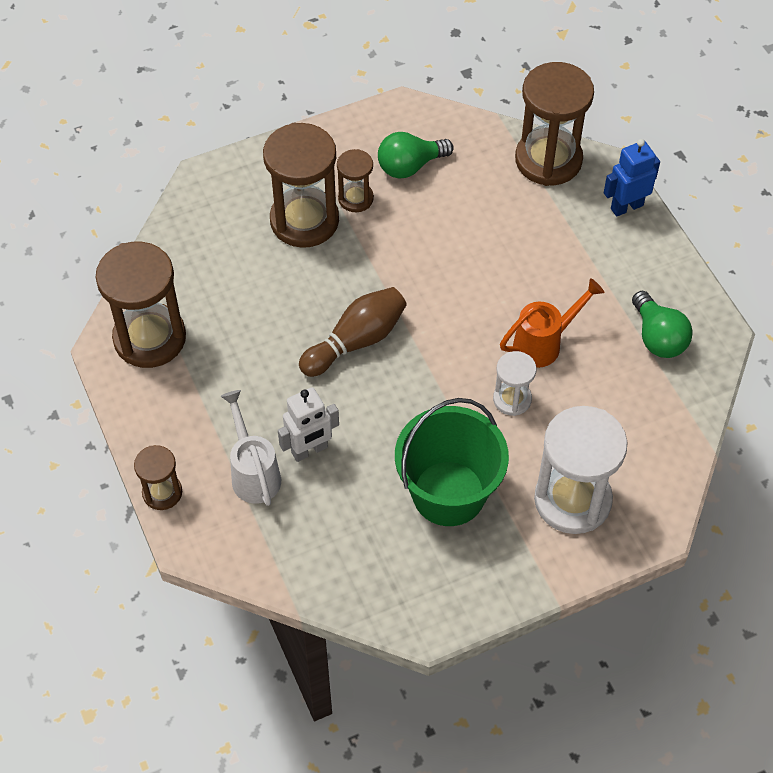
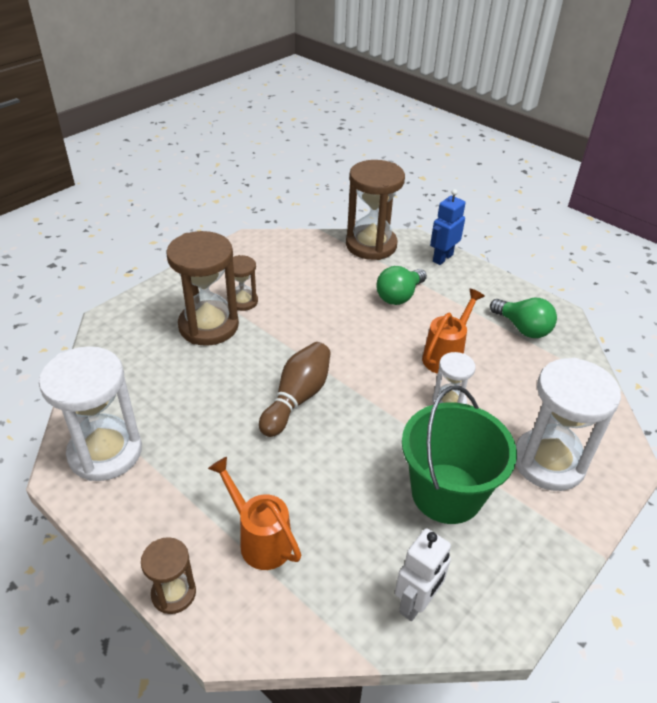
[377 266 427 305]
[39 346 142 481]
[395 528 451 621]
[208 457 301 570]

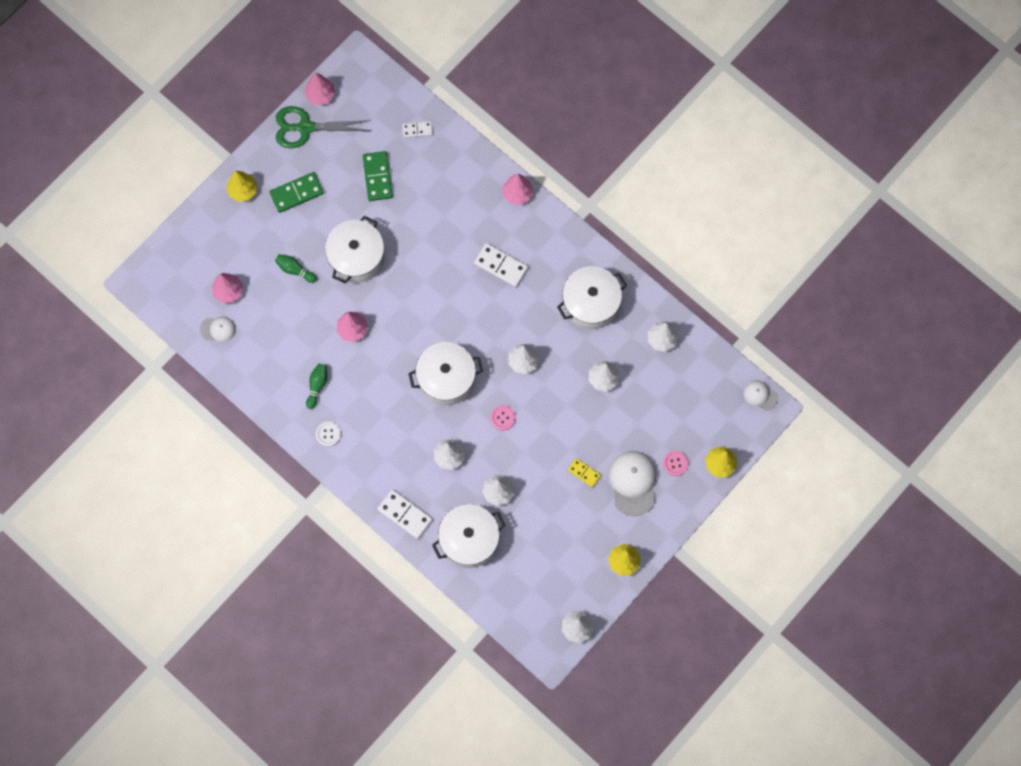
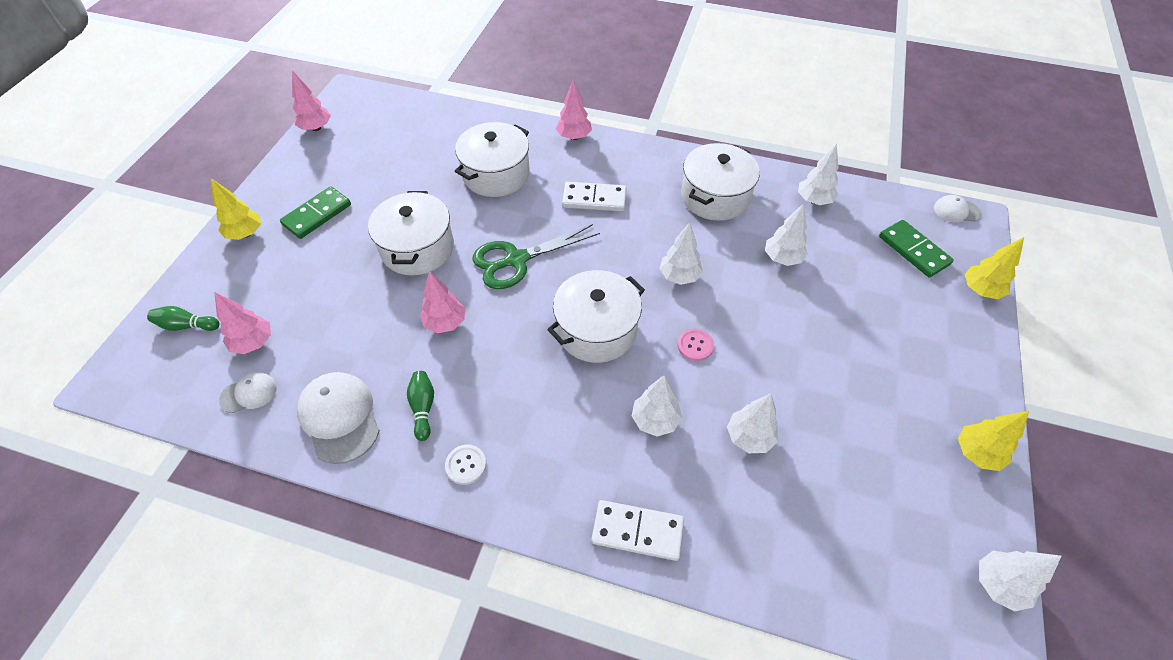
[473 224 600 289]
[402 121 433 138] (first image)
[879 220 954 278]
[147 306 220 331]
[297 372 380 464]
[663 451 689 476] (first image)
[568 458 601 487] (first image)
[455 122 530 197]

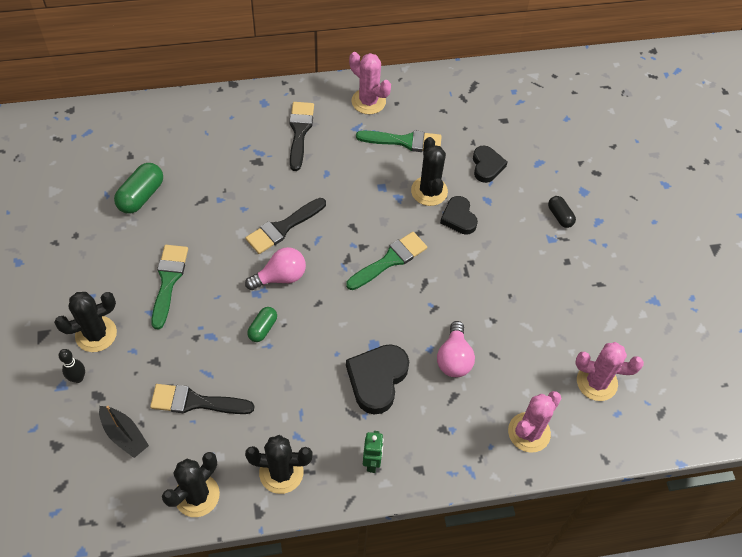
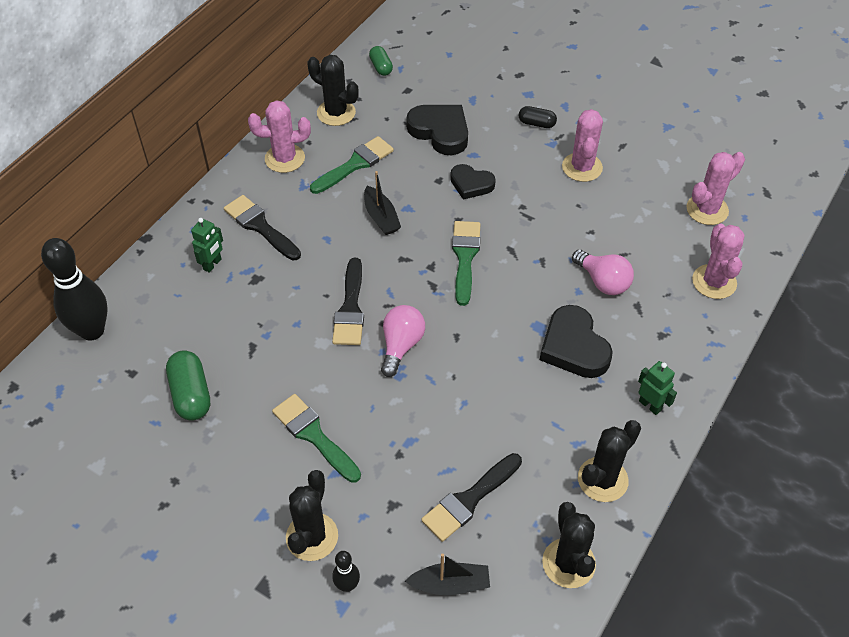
[308 55 359 126]
[406 105 468 155]
[369 46 393 76]
[562 109 603 182]
[364 171 401 235]
[191 218 223 273]
[41 238 107 341]

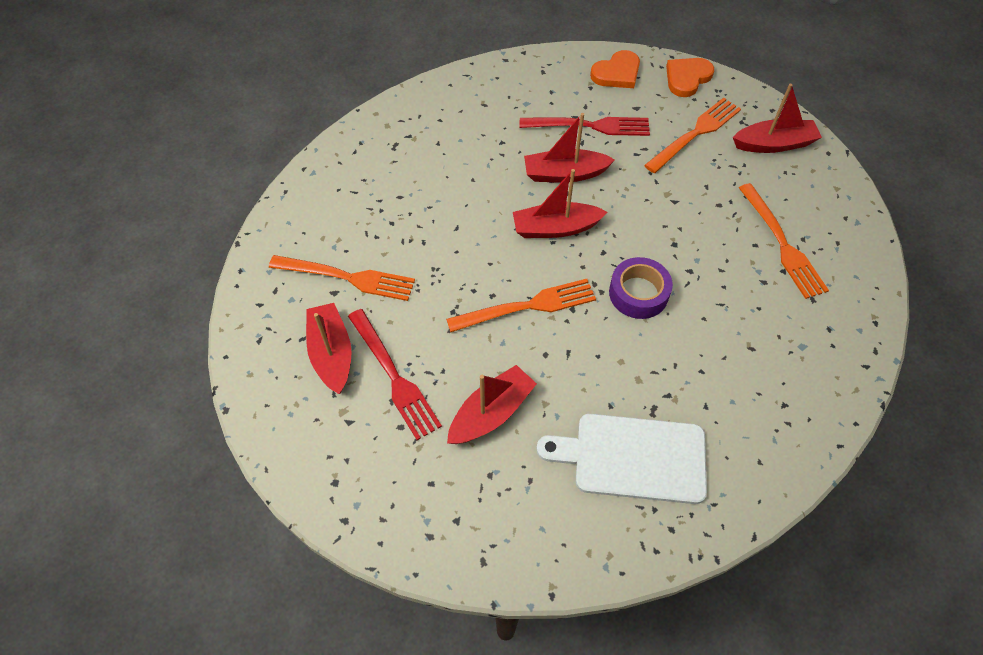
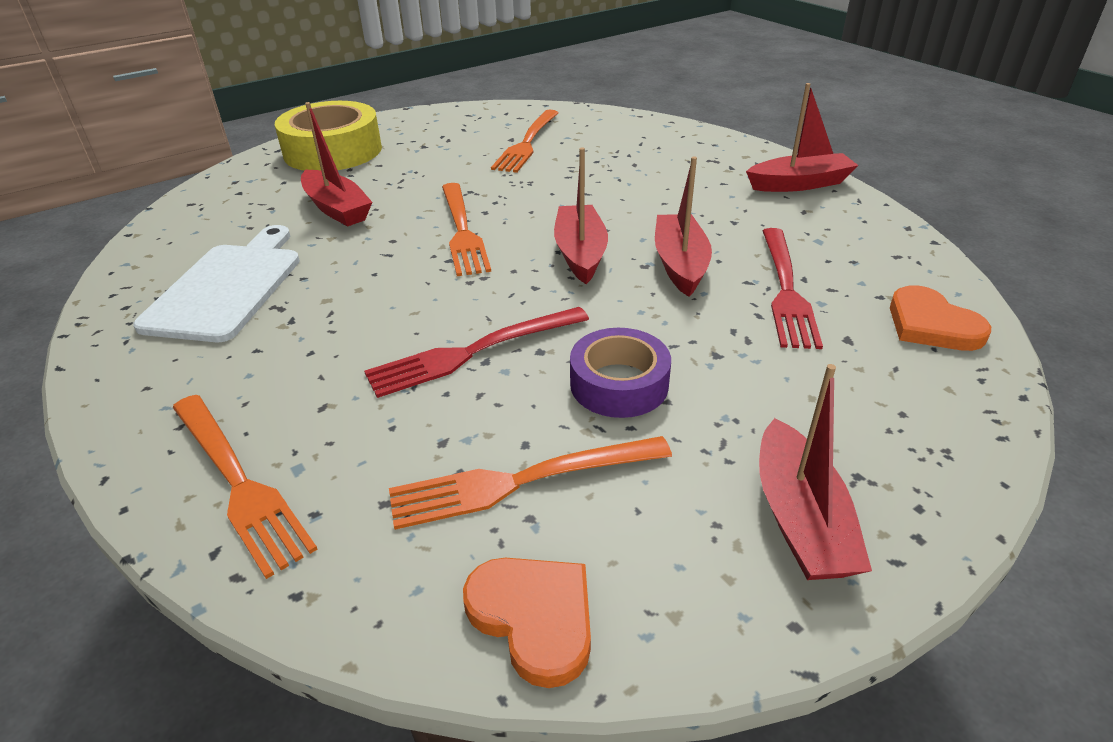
[463 558 591 688]
[172 395 318 579]
[570 328 671 418]
[746 83 858 192]
[364 307 589 398]
[275 101 382 171]

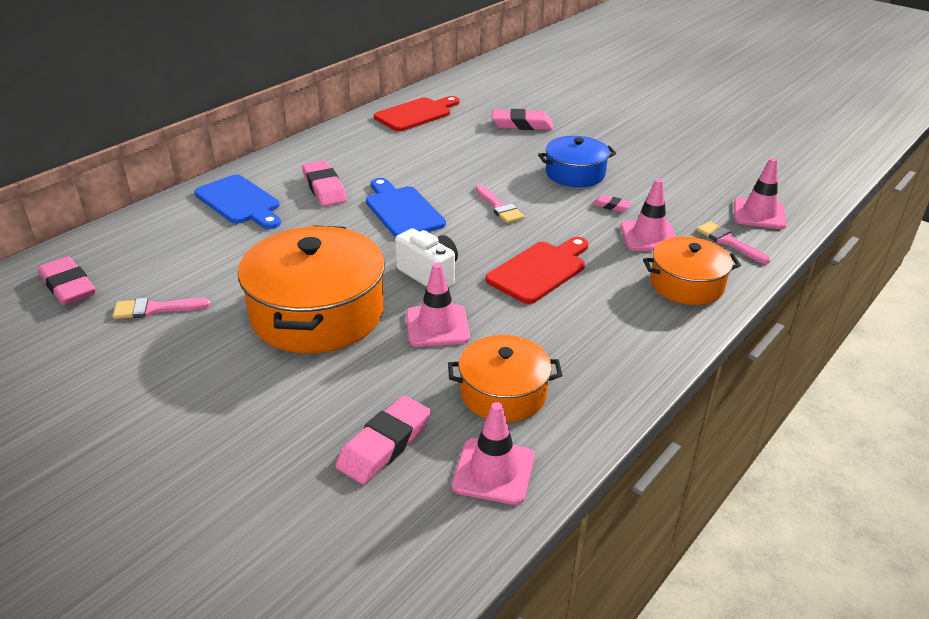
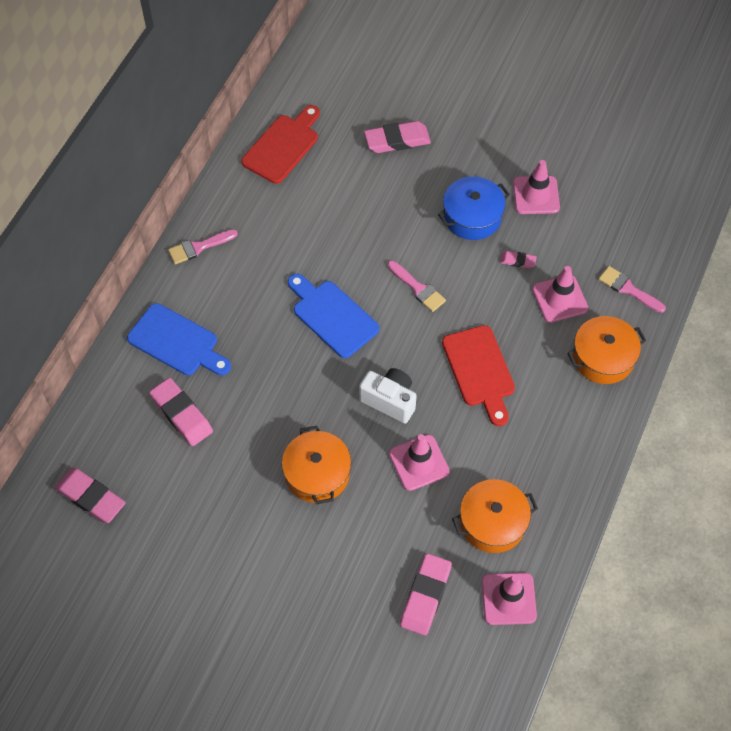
[513 160 560 214]
[149 378 213 446]
[282 426 351 505]
[442 325 515 426]
[168 229 238 264]

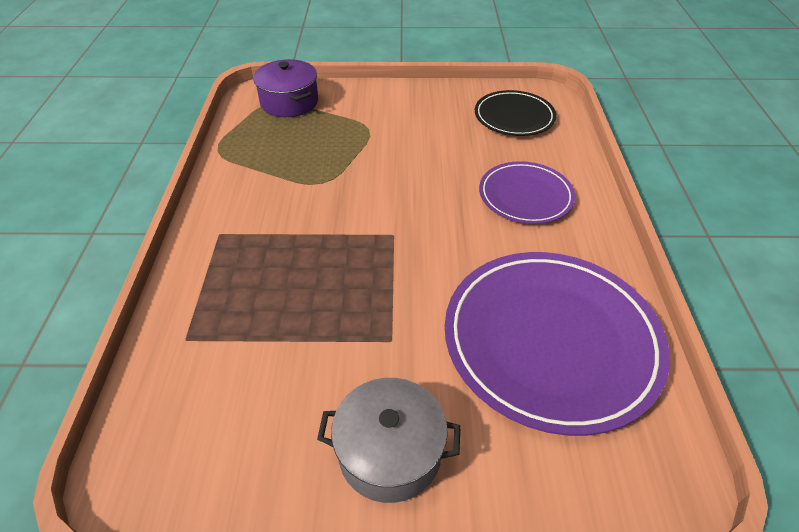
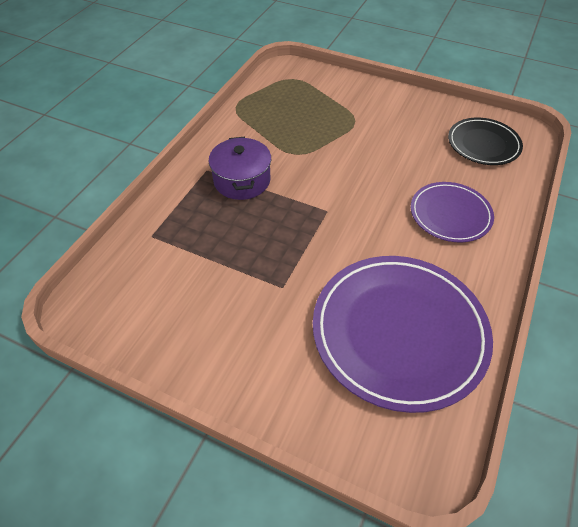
[209 137 271 200]
[317 378 461 503] (first image)

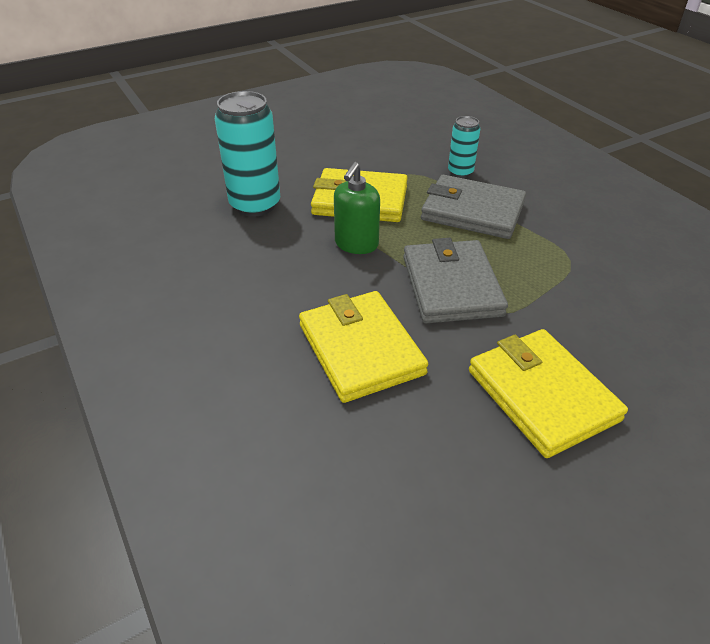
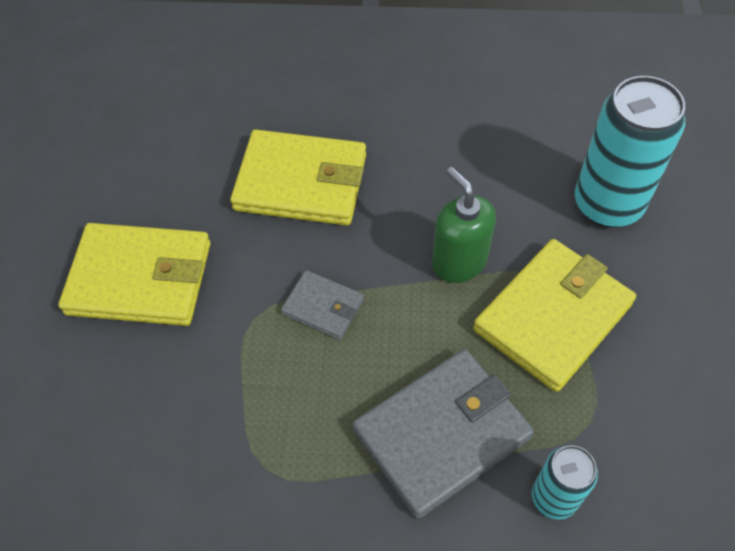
[281 270 364 340]

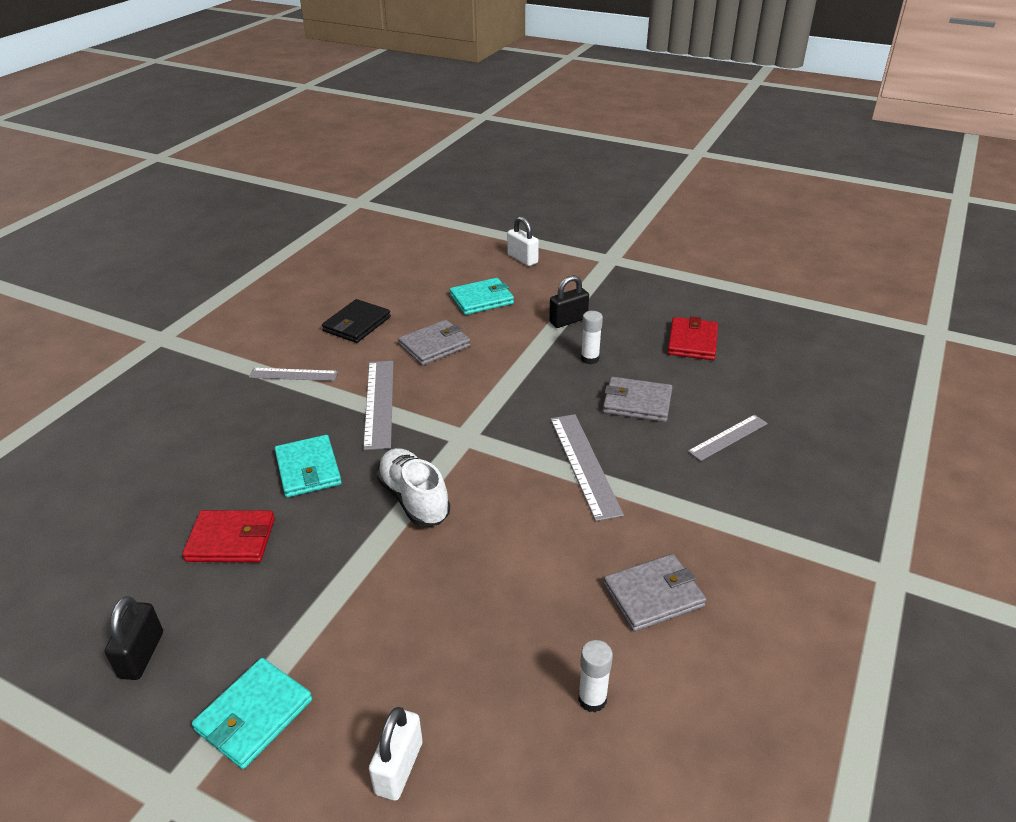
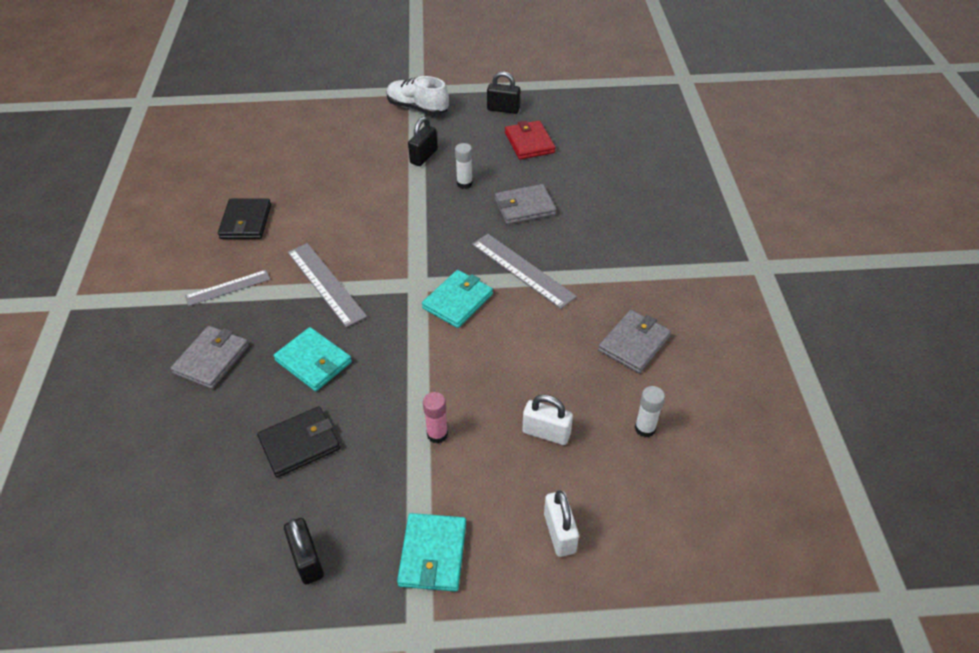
[522 394 573 445]
[422 270 493 328]
[170 326 249 389]
[688 415 768 461] (first image)
[387 76 449 115]
[257 406 340 477]
[487 71 520 114]
[423 392 448 444]

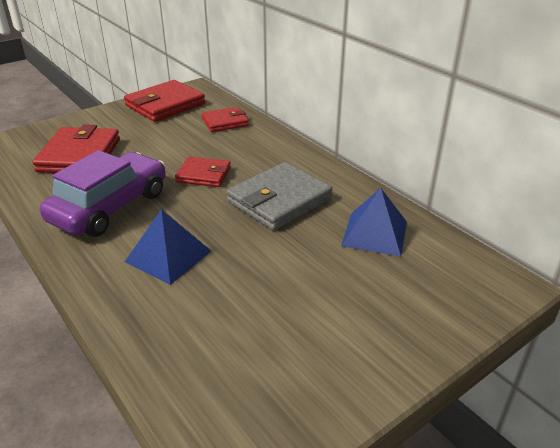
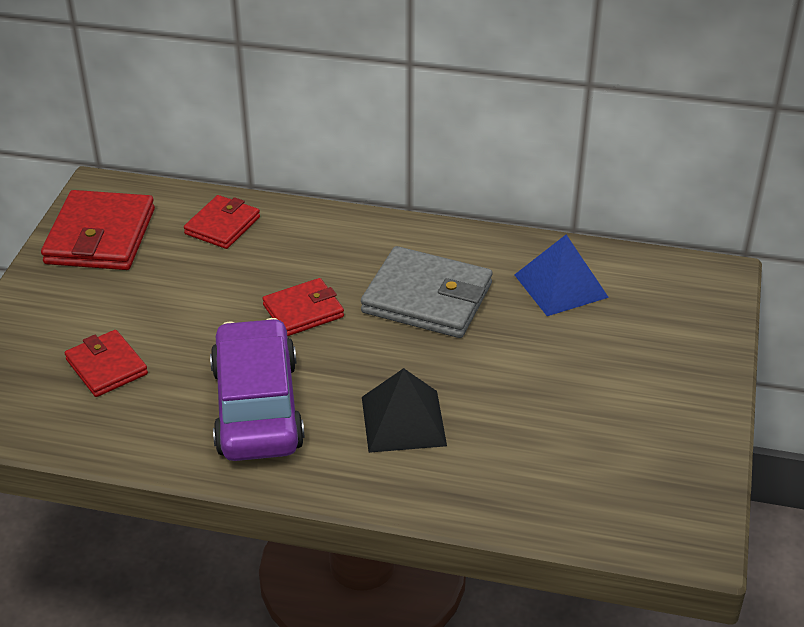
[65 330 148 397]
[361 246 493 338]
[362 368 447 453]

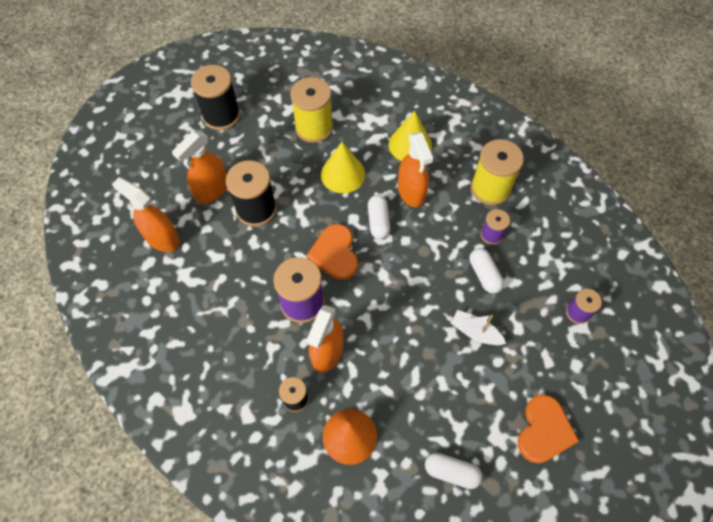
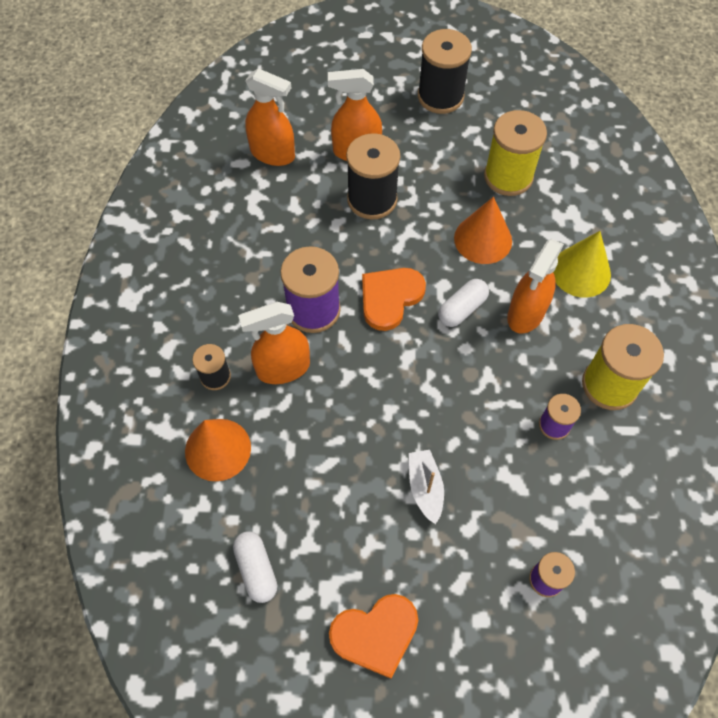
[454 197 512 264]
[245 68 295 166]
[469 248 504 294] (first image)

